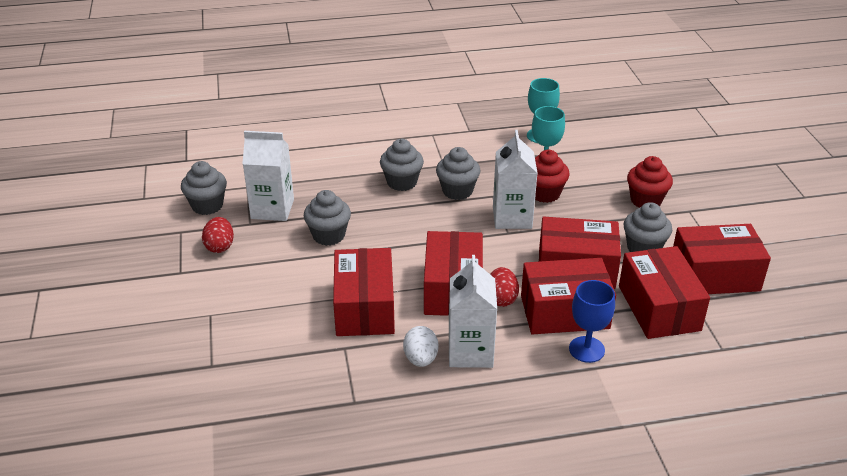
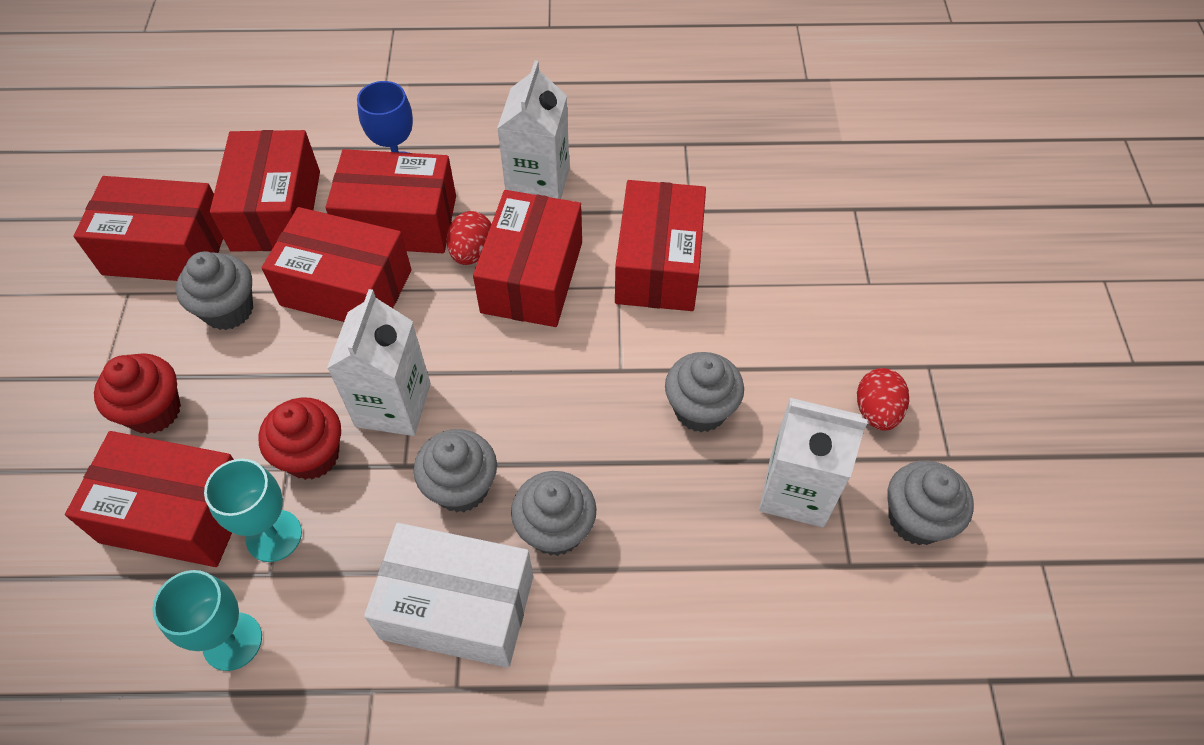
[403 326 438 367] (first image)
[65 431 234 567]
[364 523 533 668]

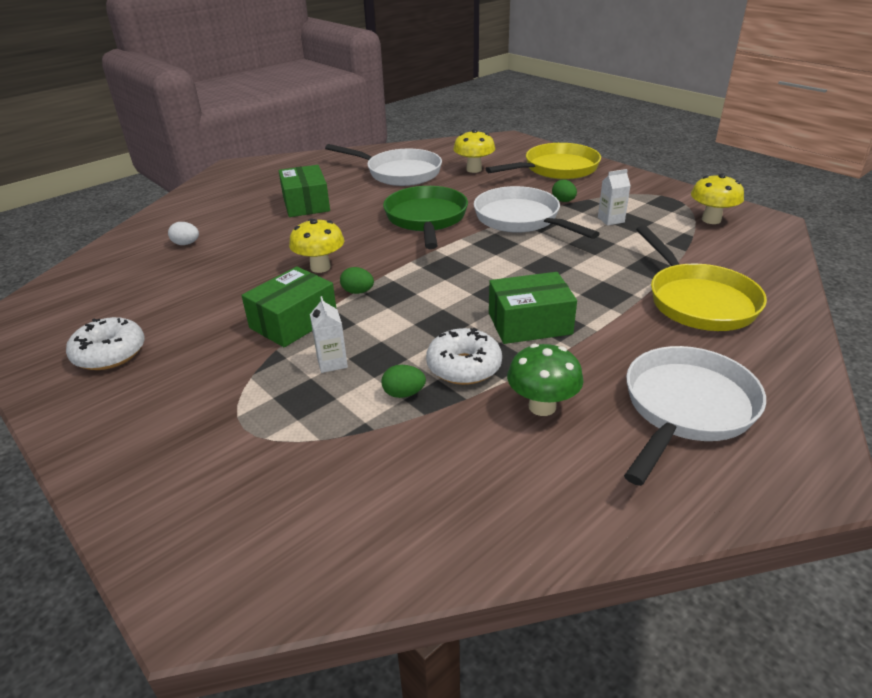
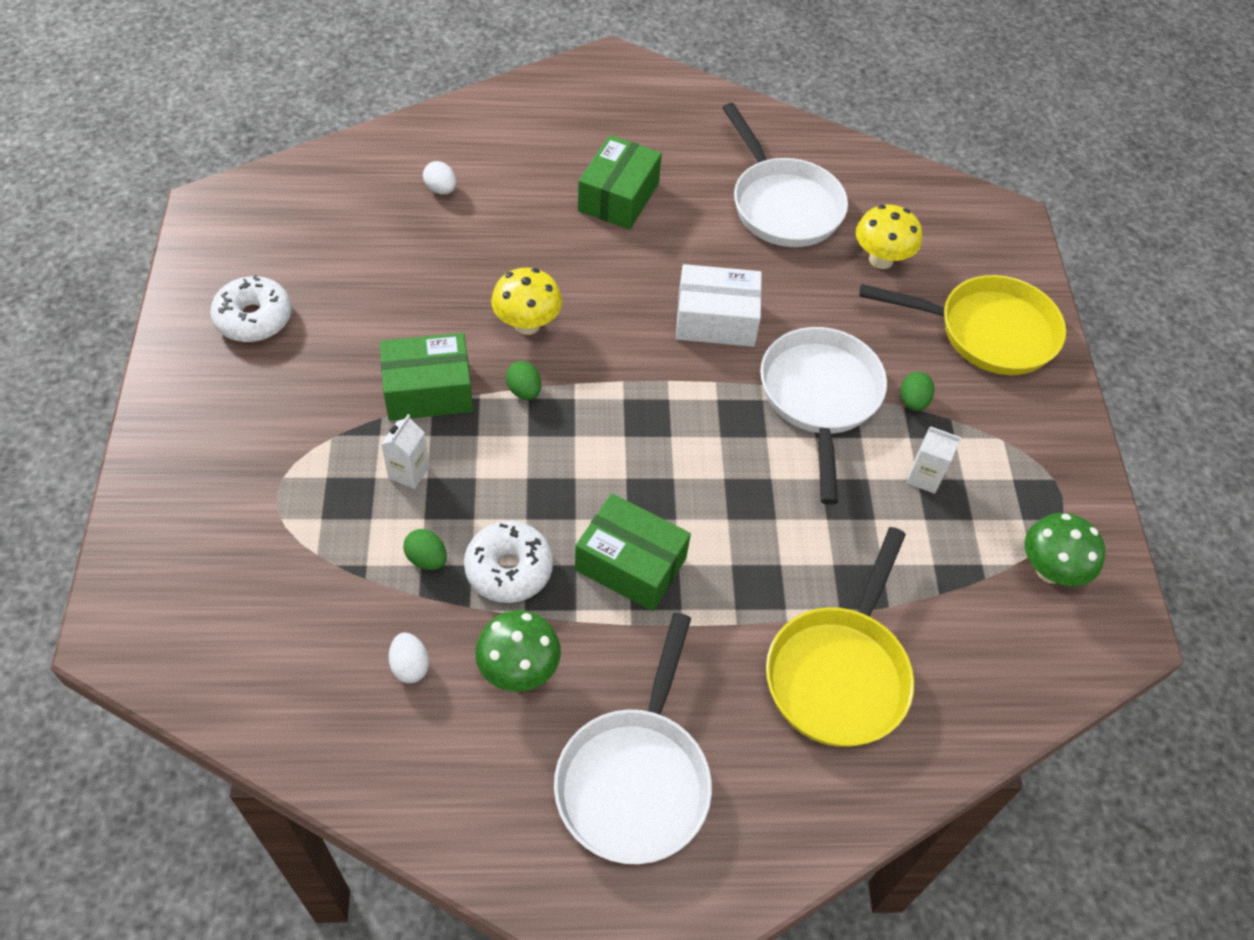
[1025 513 1106 586]
[676 264 762 347]
[554 613 712 864]
[389 633 429 683]

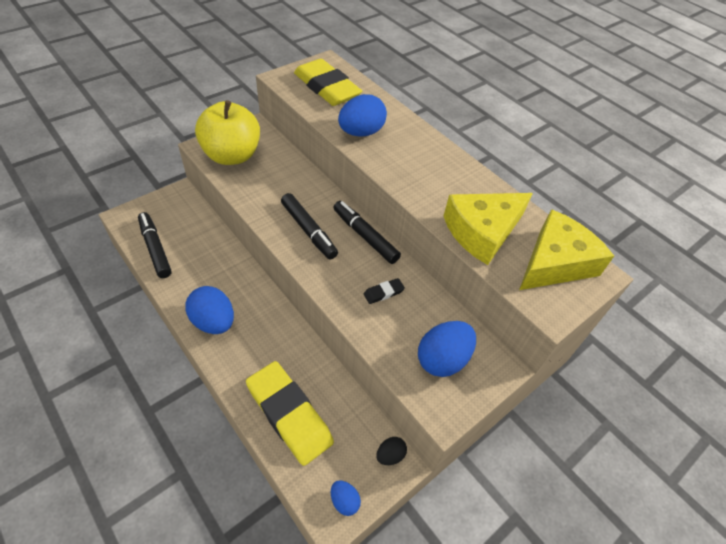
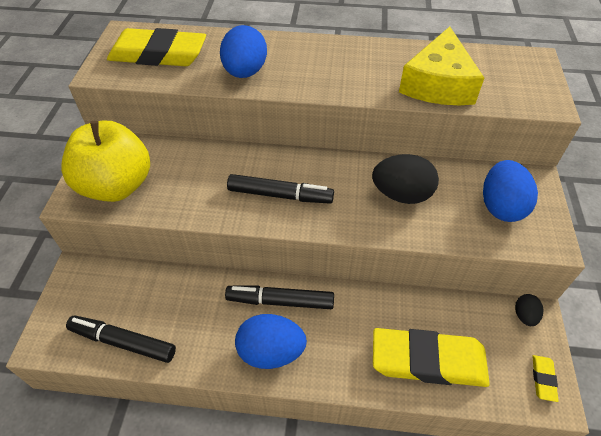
[225 285 334 309]
[519 209 614 290] (first image)
[372 154 439 204]
[532 355 559 402]

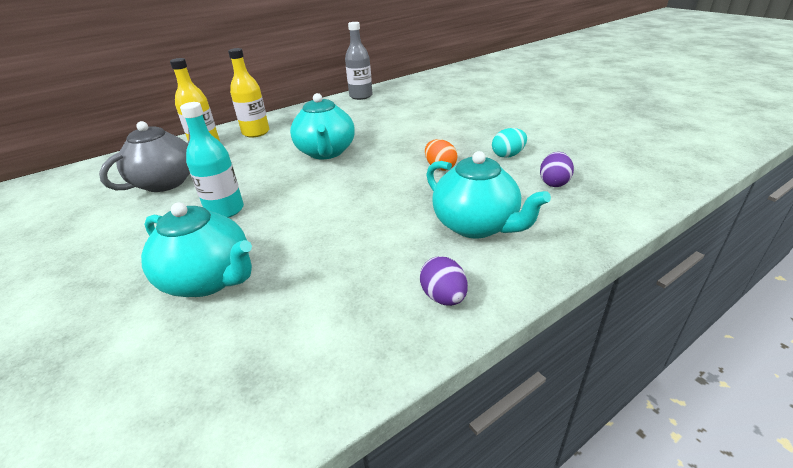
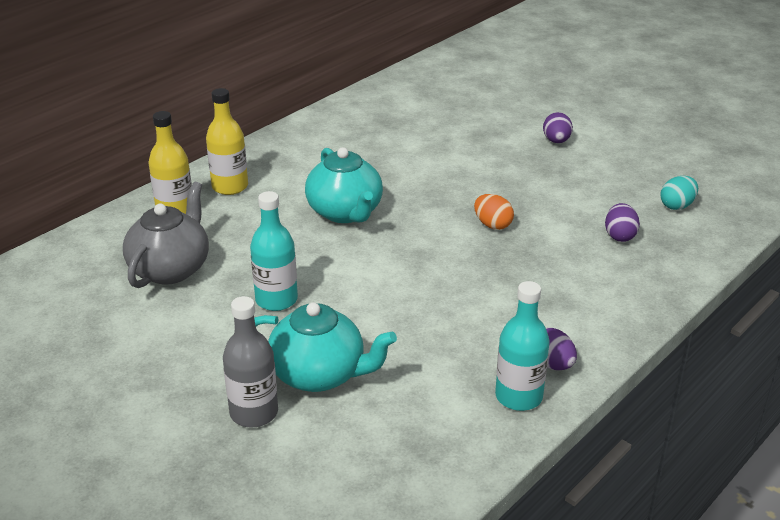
[223 296 278 428]
[660 176 698 210]
[426 151 551 238] (first image)
[543 112 573 143]
[495 281 550 411]

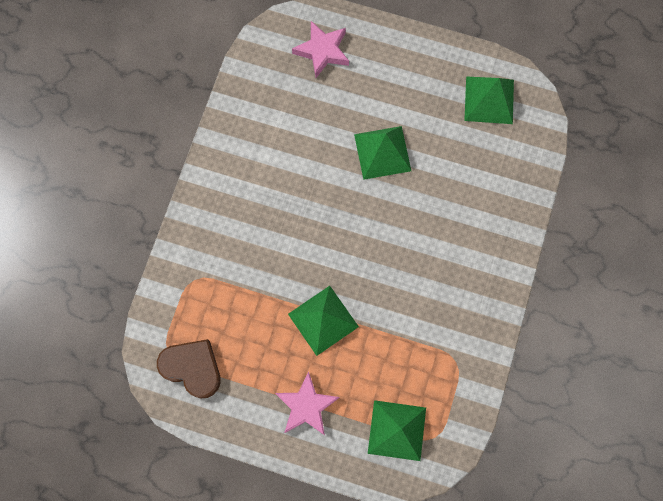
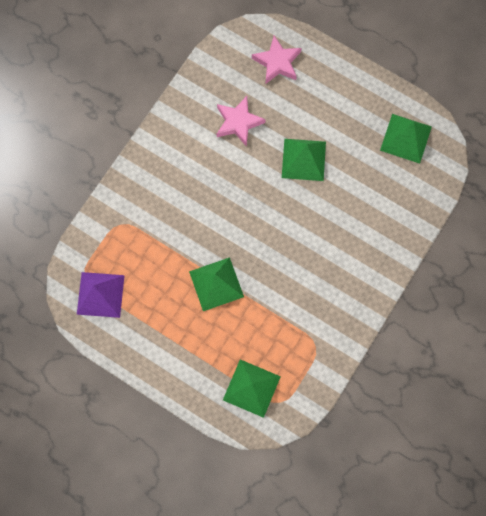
[77 272 125 318]
[217 96 265 147]

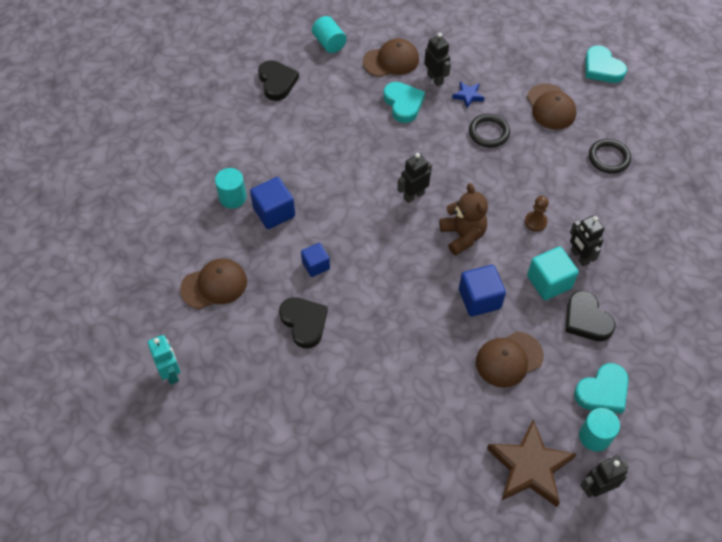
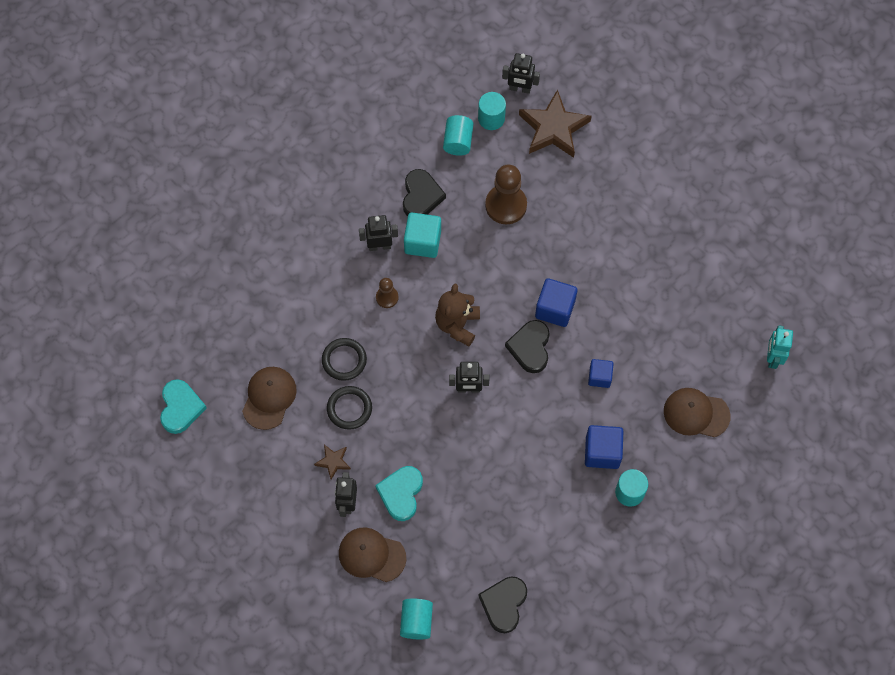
[314 445 351 479]
[322 338 367 381]
[359 215 398 251]
[535 278 577 327]
[505 320 550 373]
[485 164 527 225]
[443 115 473 156]

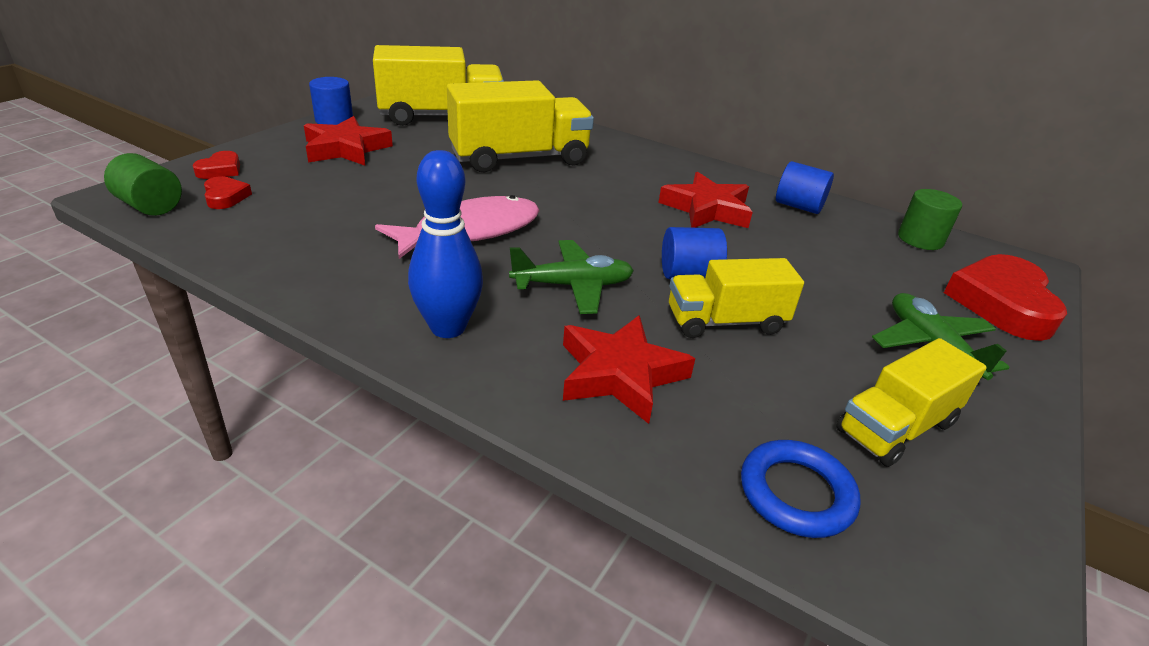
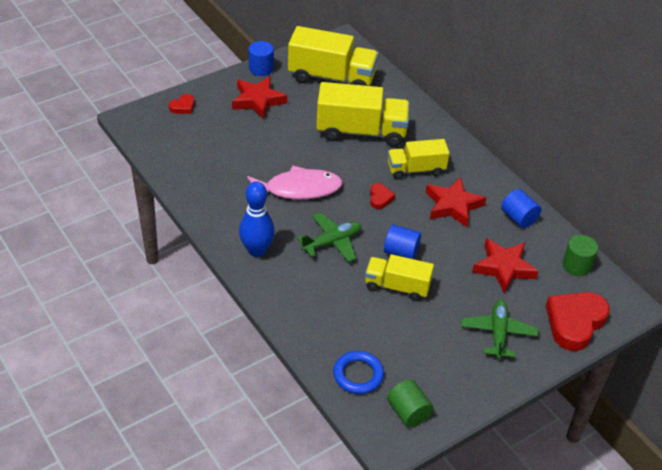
[387 379 434 427]
[370 183 395 209]
[297 212 361 262]
[472 238 539 294]
[388 139 450 180]

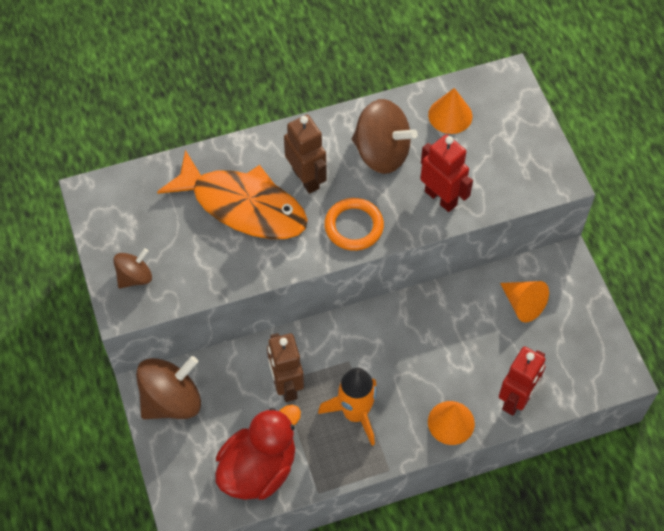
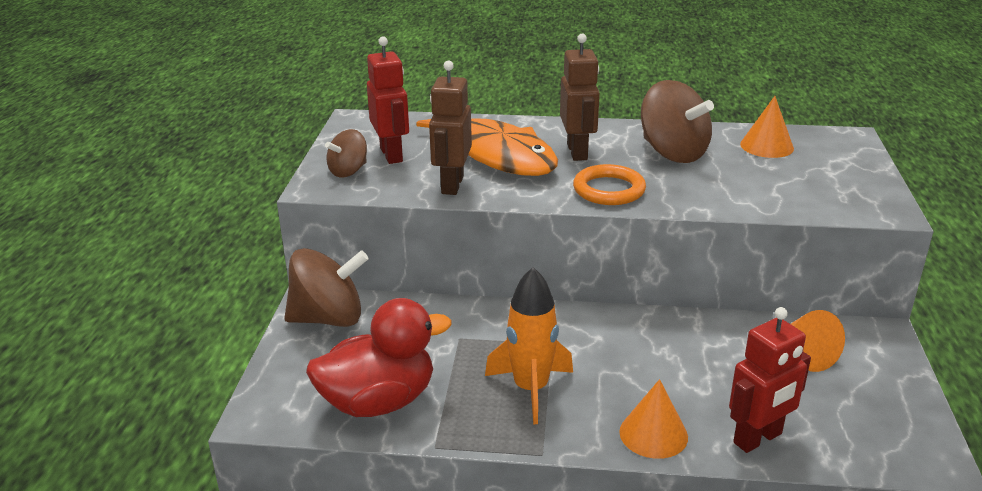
[367 36 409 164]
[325 129 367 177]
[429 61 472 195]

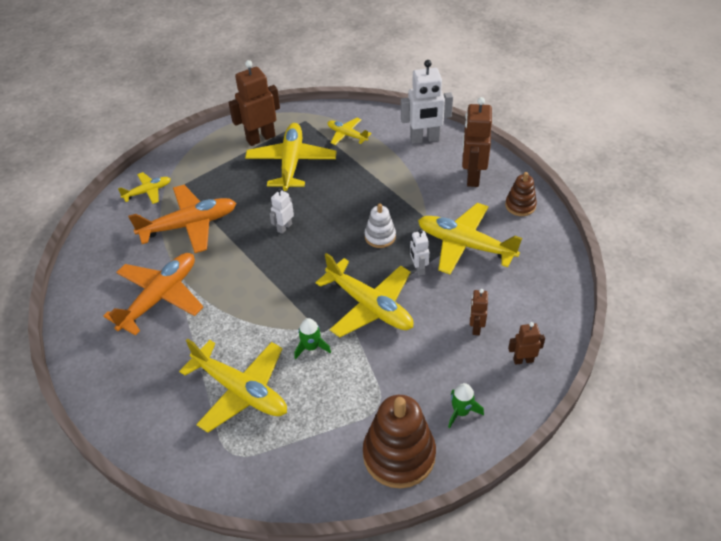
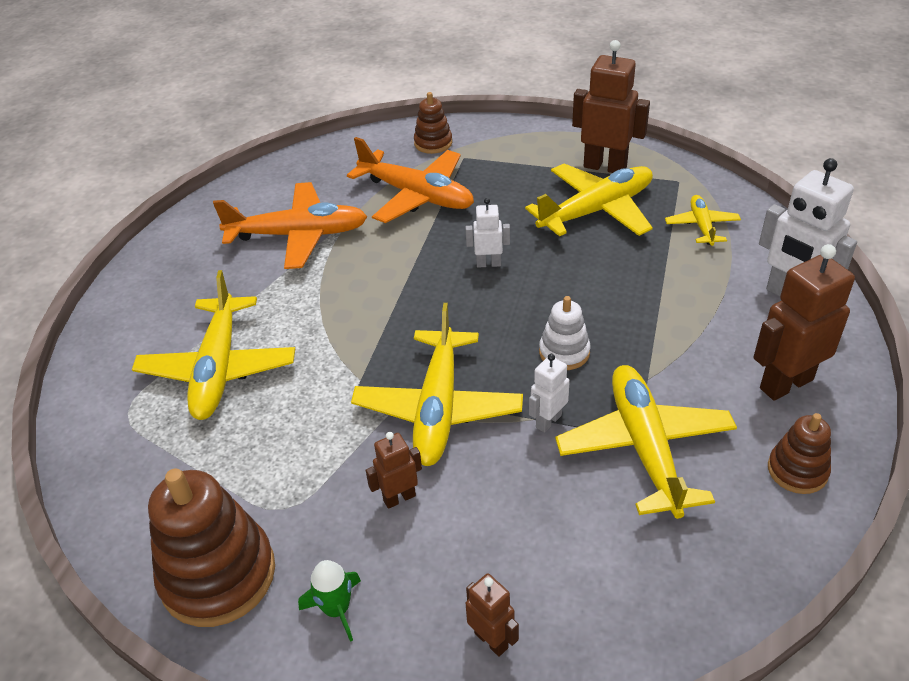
[414 92 452 154]
[366 432 422 509]
[294 318 331 359] (first image)

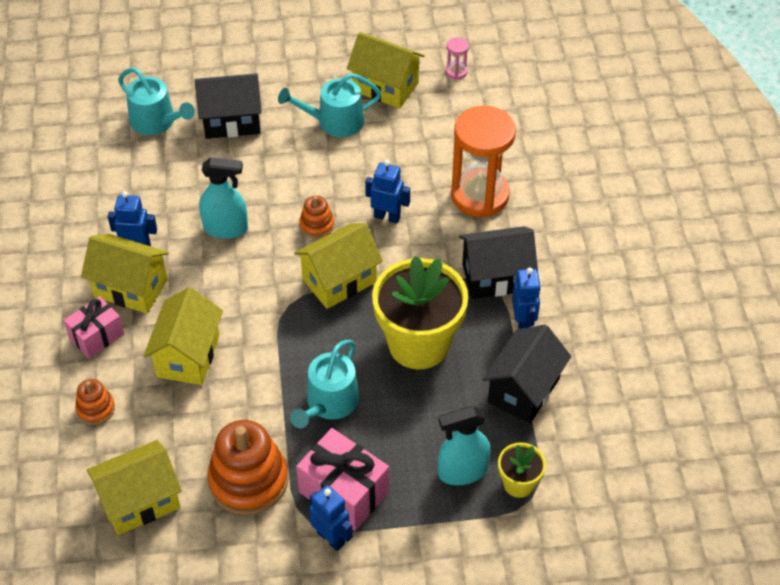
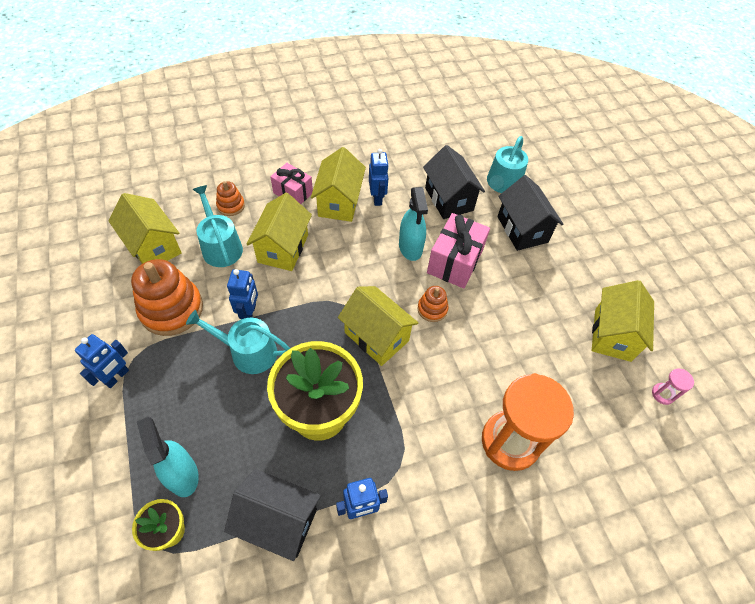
[192 185 243 267]
[227 269 258 319]
[423 145 485 219]
[246 193 312 271]
[427 213 490 288]

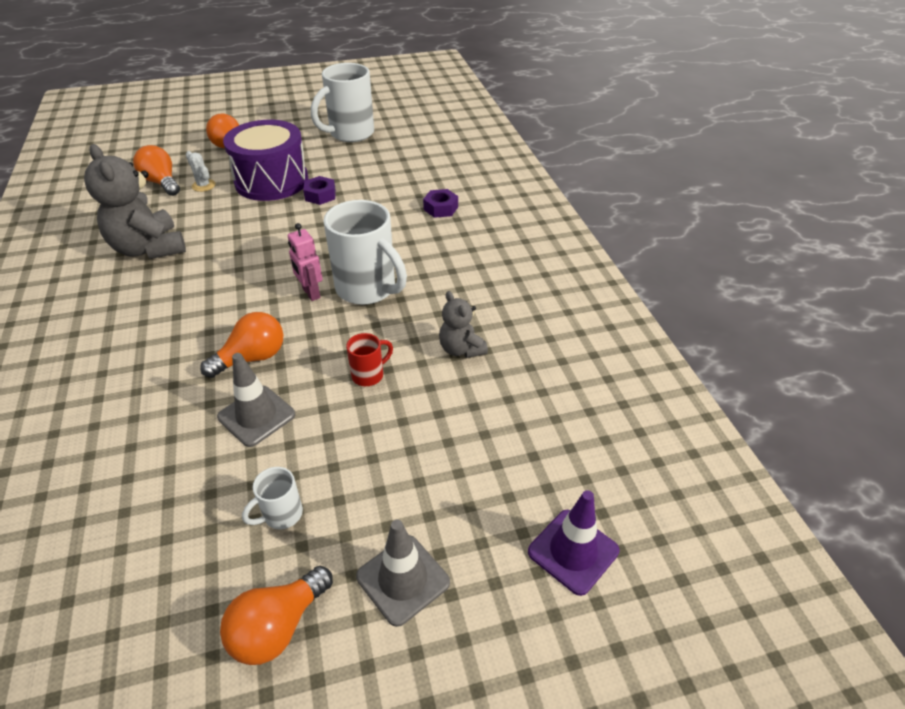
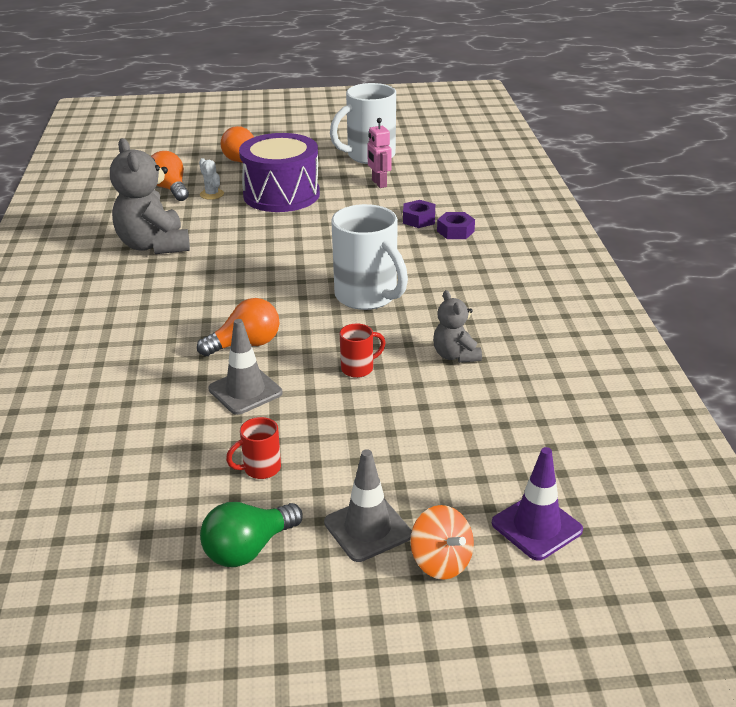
[403 200 435 228]
[367 118 391 188]
[226 417 281 479]
[200 502 303 567]
[410 505 474 579]

